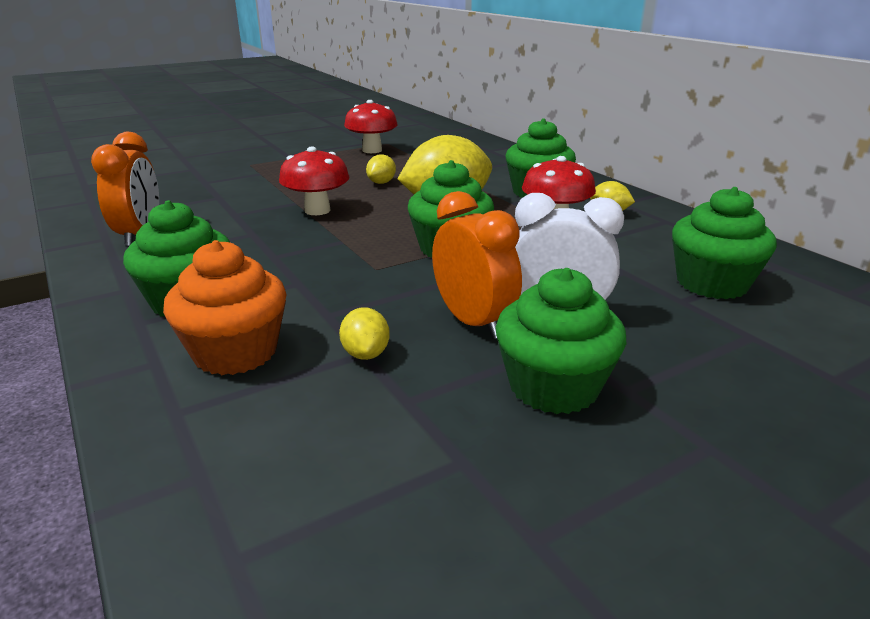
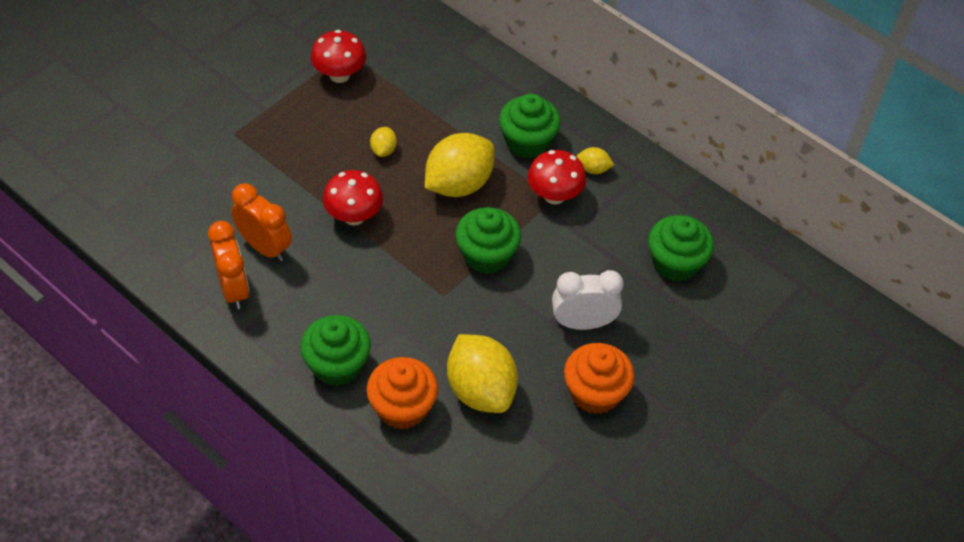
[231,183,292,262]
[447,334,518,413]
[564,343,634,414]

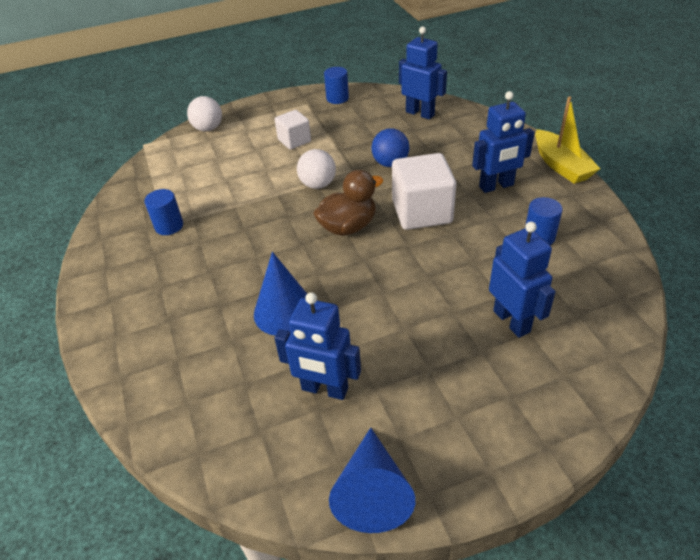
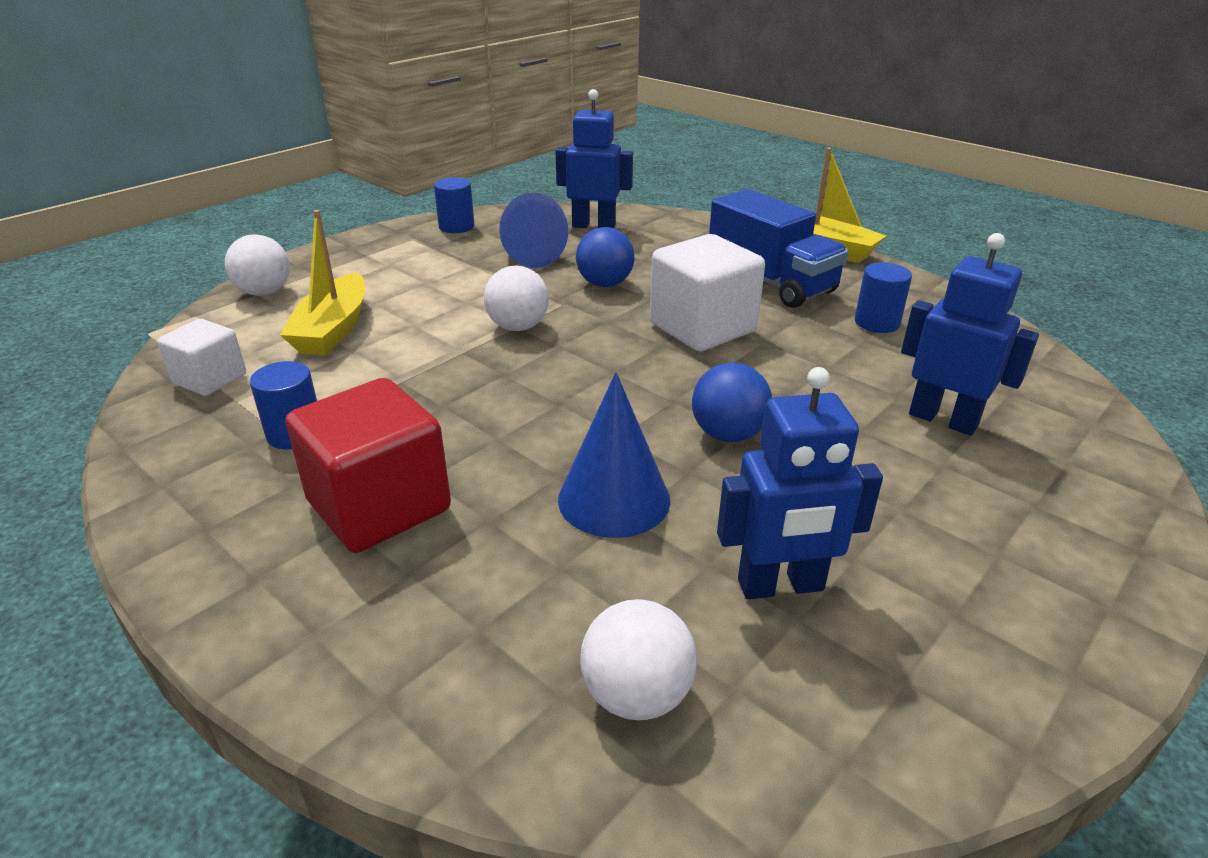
[158,319,246,396]
[280,210,365,356]
[285,378,451,553]
[499,193,568,268]
[580,599,697,720]
[692,363,772,442]
[709,189,849,308]
[313,170,383,236] (first image)

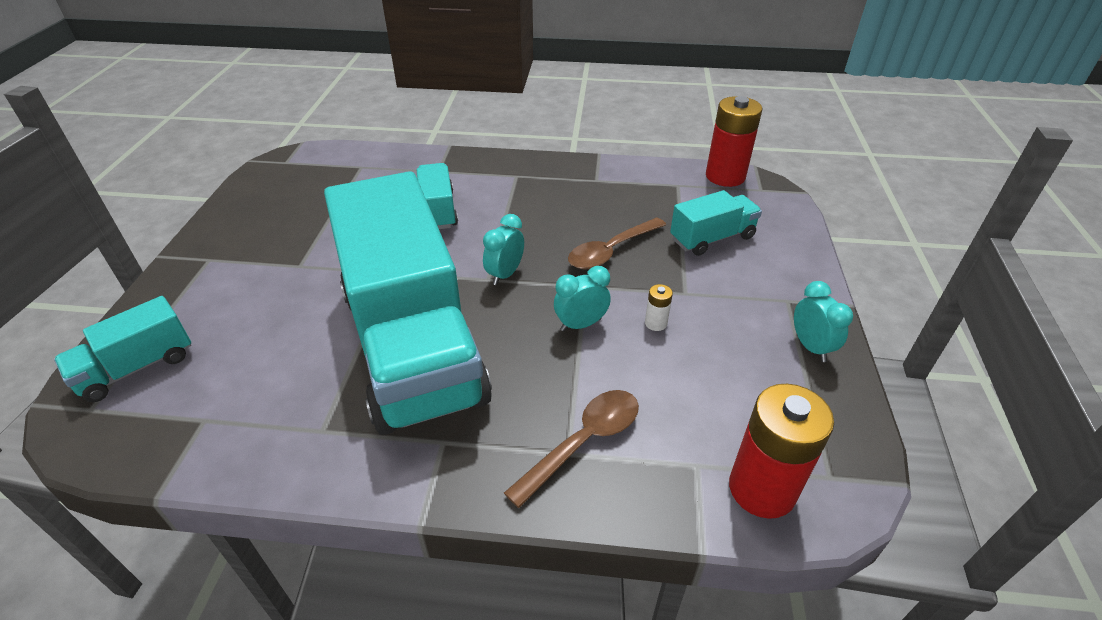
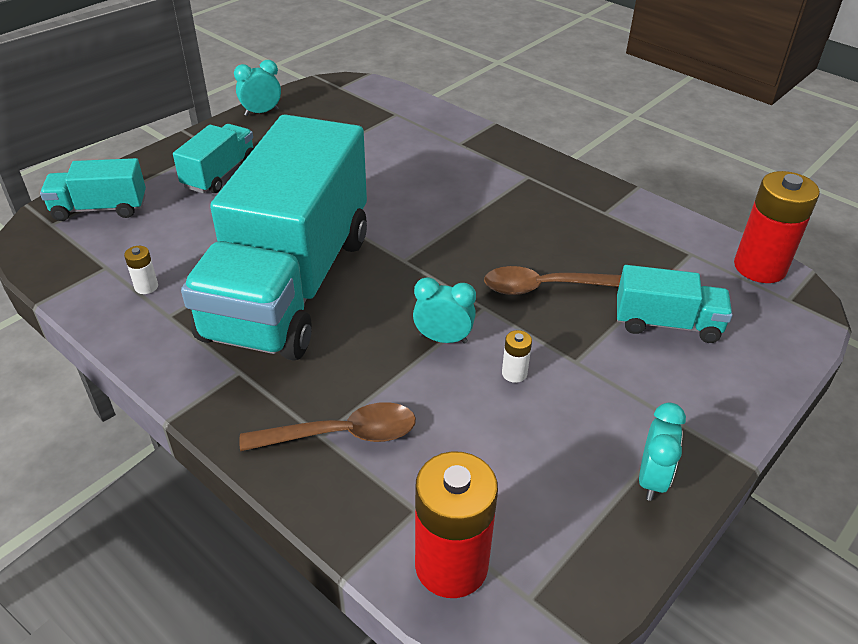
[124,246,158,294]
[173,124,253,193]
[234,60,281,116]

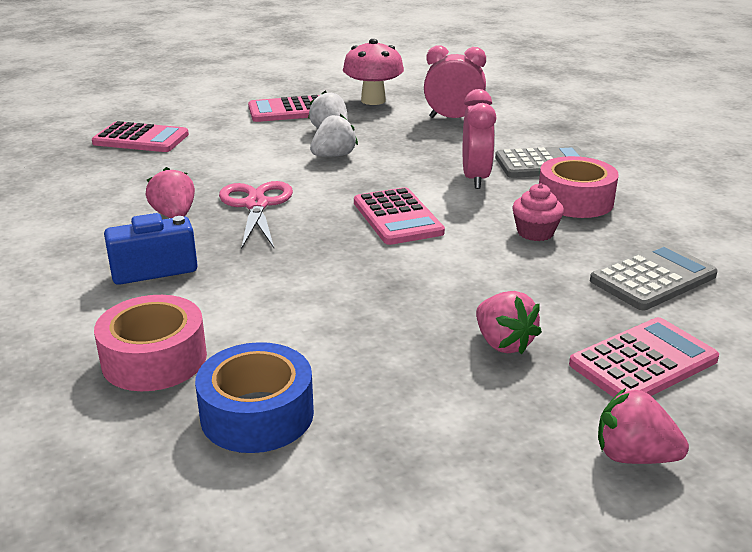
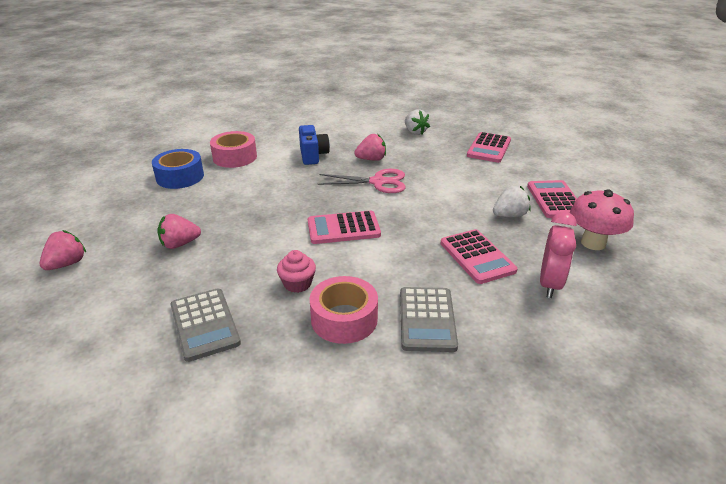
[405,109,430,135]
[440,229,518,284]
[463,89,496,189] (first image)

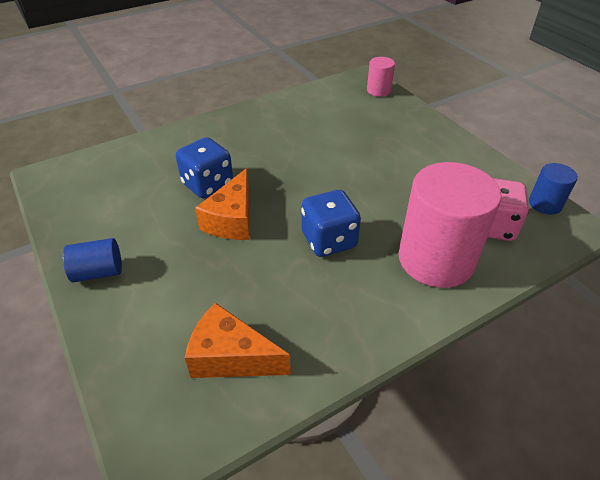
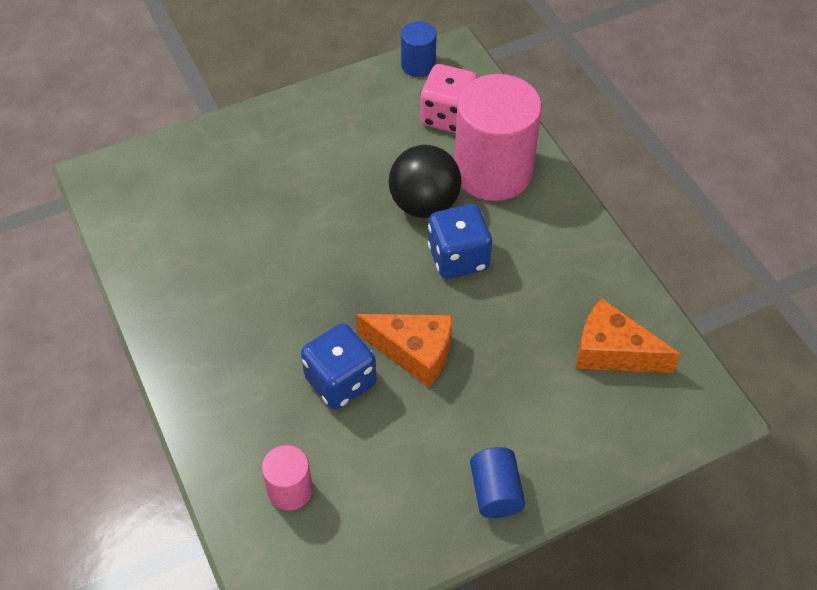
[262,445,313,511]
[388,145,461,218]
[577,298,680,373]

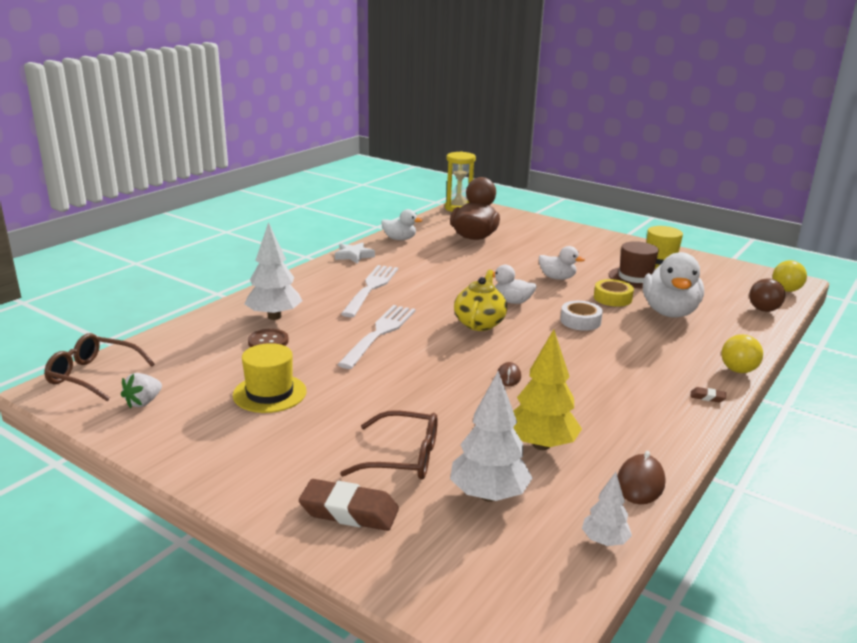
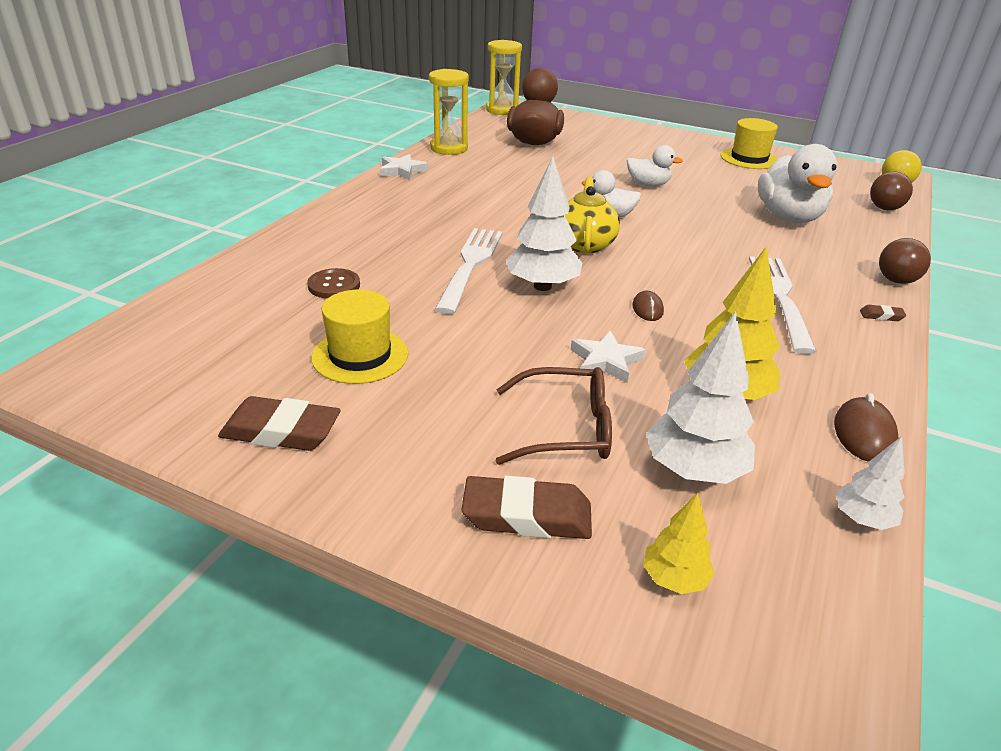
[218,396,341,451]
[429,69,469,155]
[506,156,582,291]
[571,330,646,383]
[643,493,715,594]
[749,256,817,354]
[879,238,931,284]
[44,333,155,401] (first image)
[121,373,162,409] (first image)
[560,301,603,331] (first image)
[594,279,634,307] (first image)
[609,241,659,288] (first image)

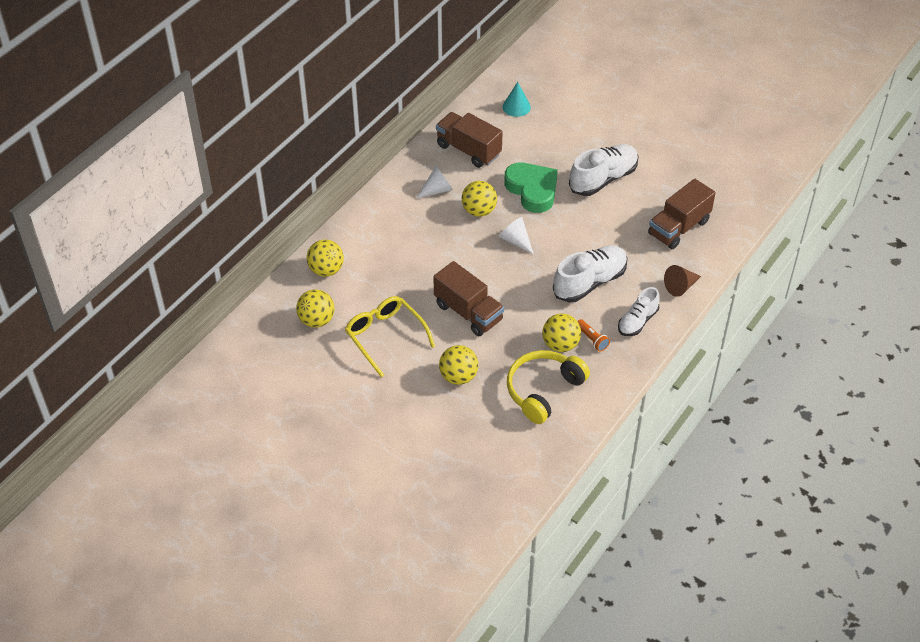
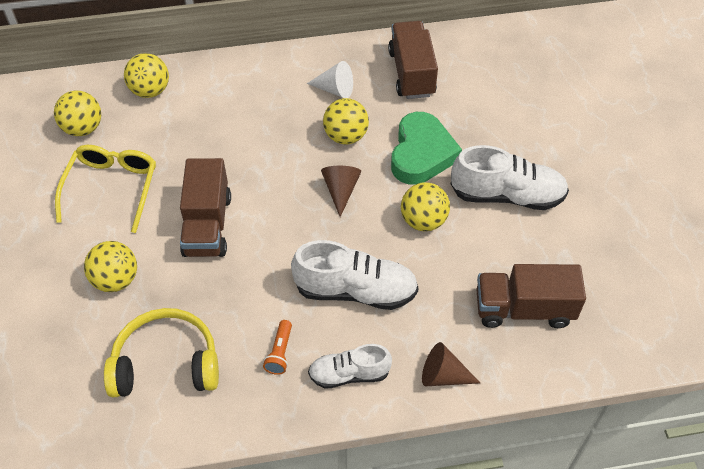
[321,166,361,217]
[401,182,450,231]
[503,82,531,117] (first image)

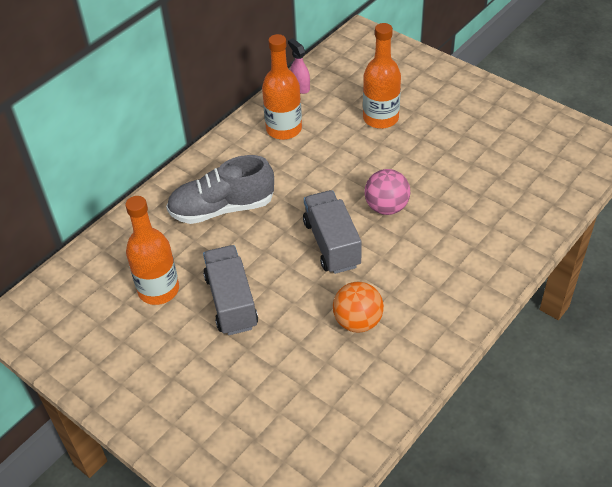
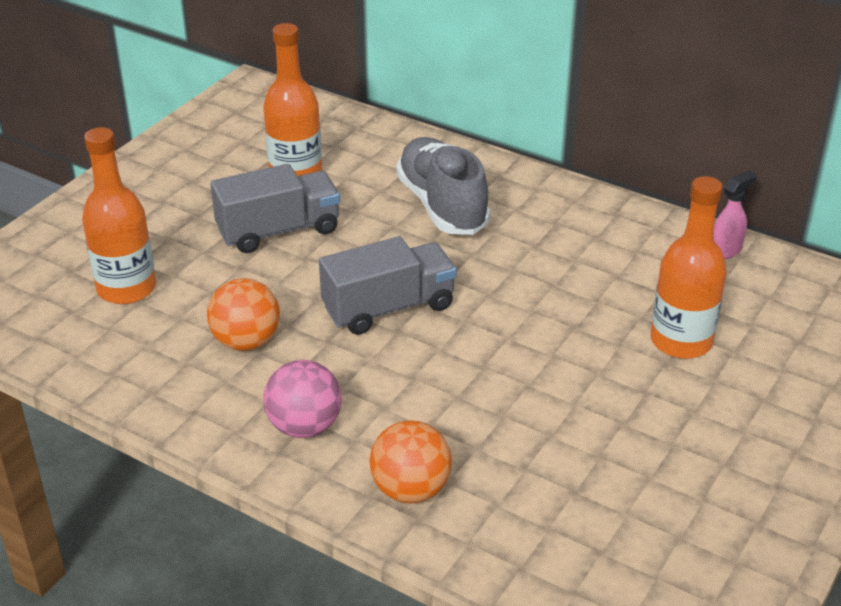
[82,127,156,304]
[263,360,342,438]
[369,420,452,503]

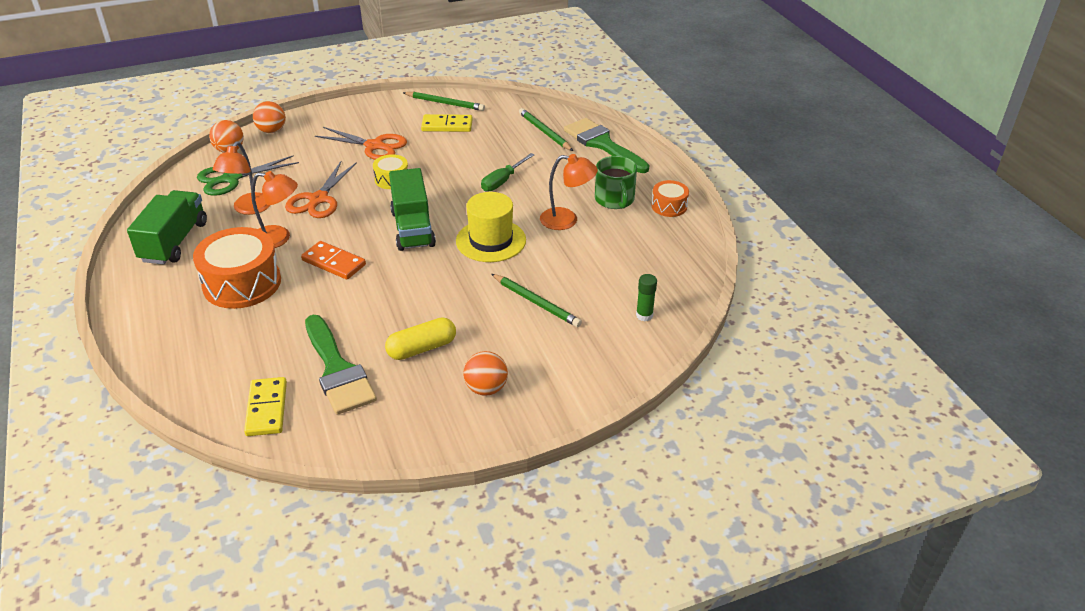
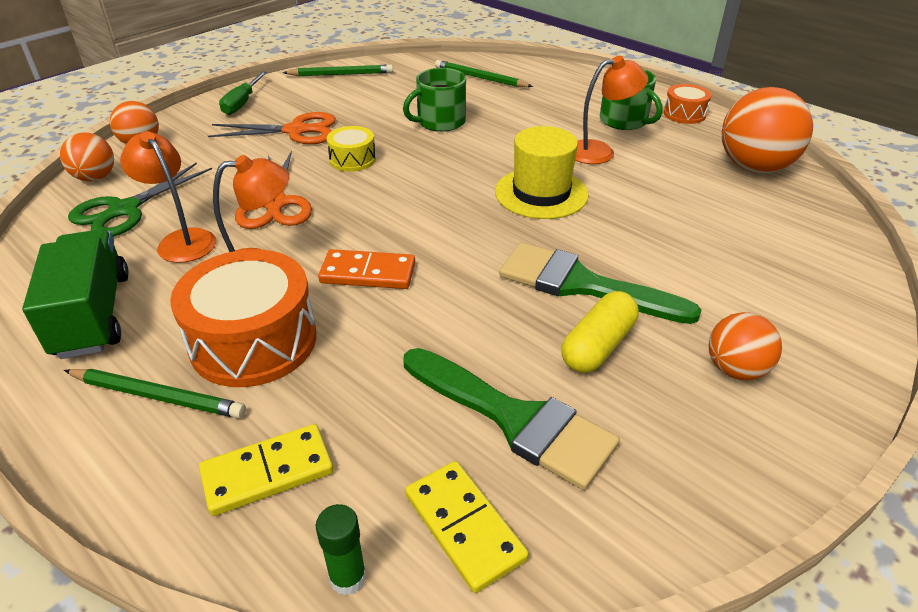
[64,369,246,418]
[120,131,216,263]
[199,424,334,516]
[219,71,267,115]
[316,504,366,596]
[403,68,466,132]
[499,242,701,324]
[722,87,813,173]
[389,168,436,251] (first image)

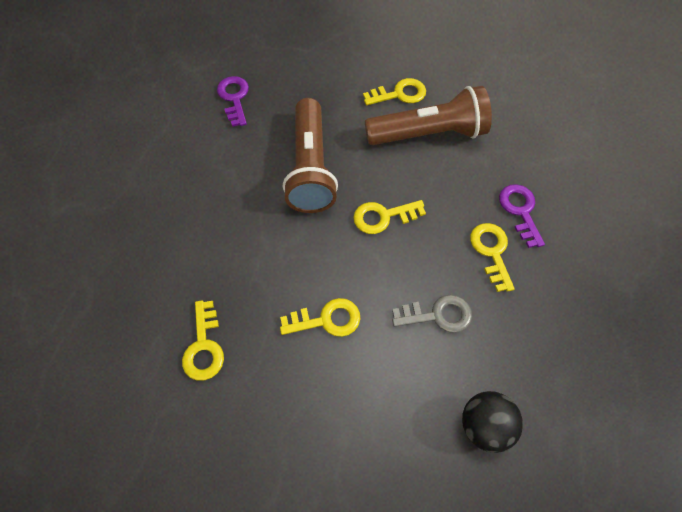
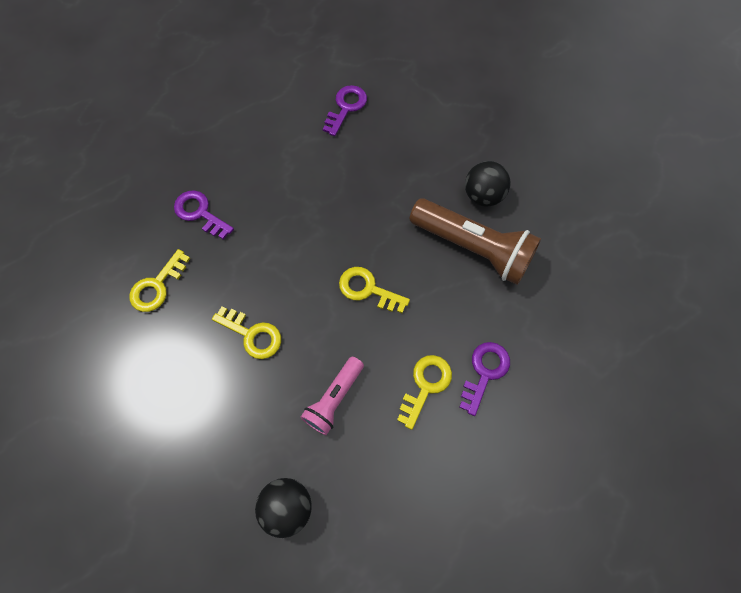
[174,190,234,240]
[300,357,364,435]
[465,161,511,207]
[283,98,338,213] (first image)

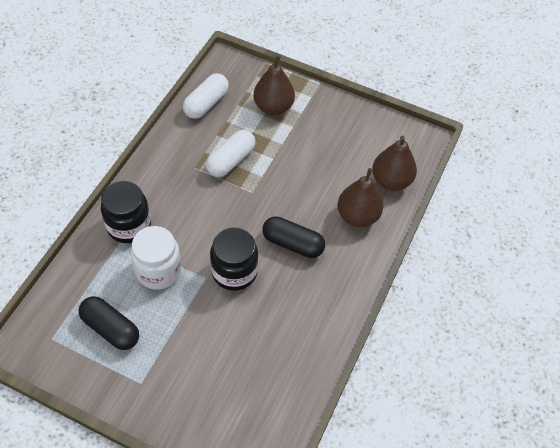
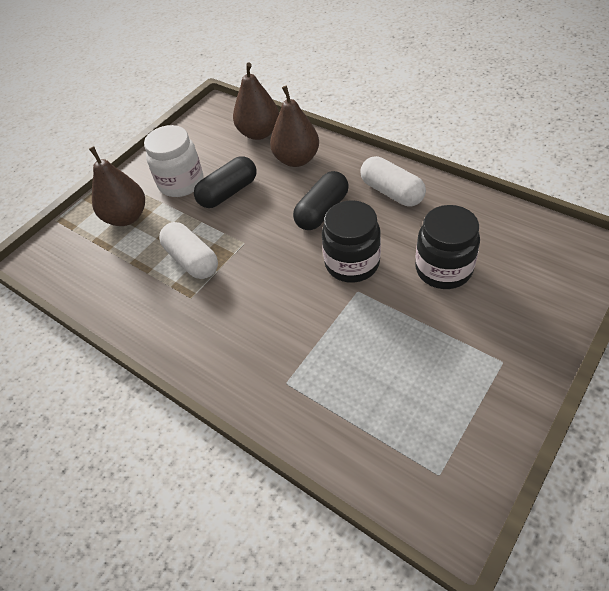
[144,125,203,197]
[194,156,257,208]
[360,156,426,206]
[415,205,480,289]

